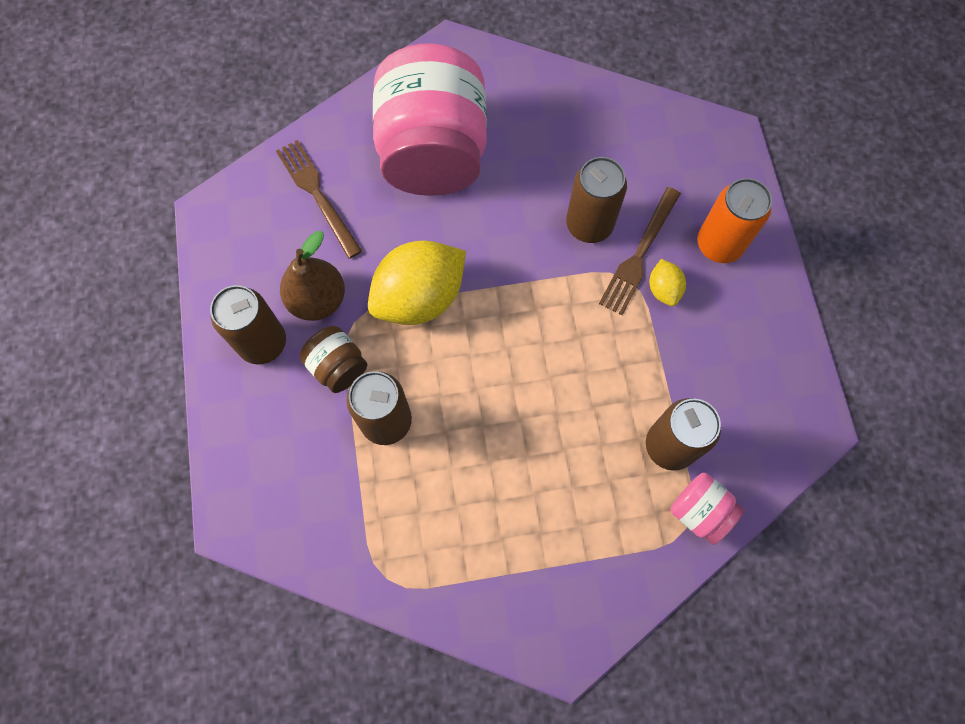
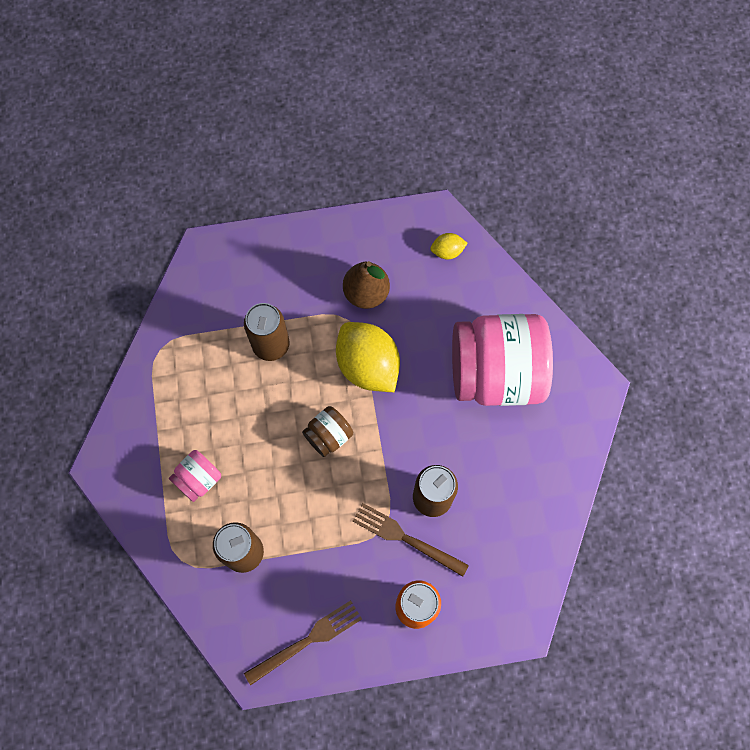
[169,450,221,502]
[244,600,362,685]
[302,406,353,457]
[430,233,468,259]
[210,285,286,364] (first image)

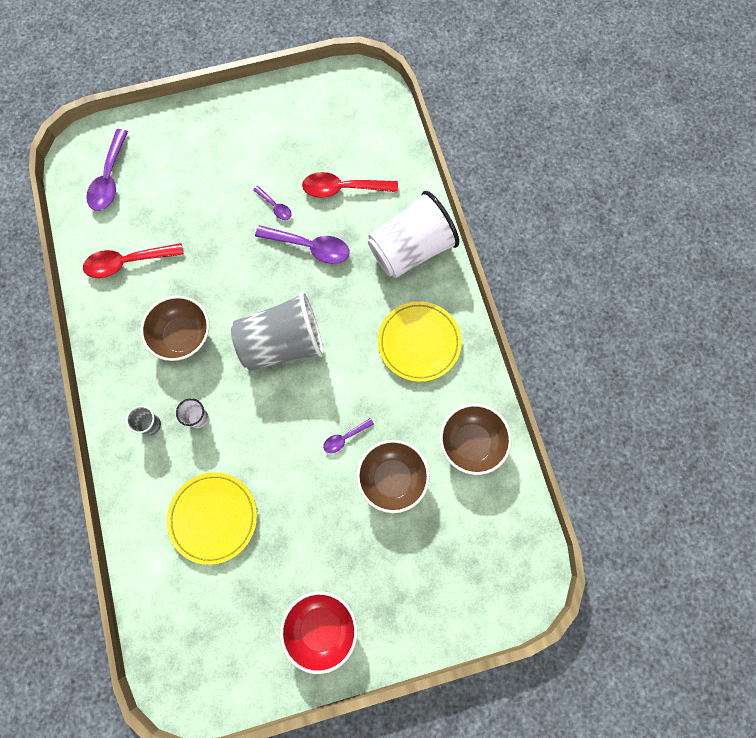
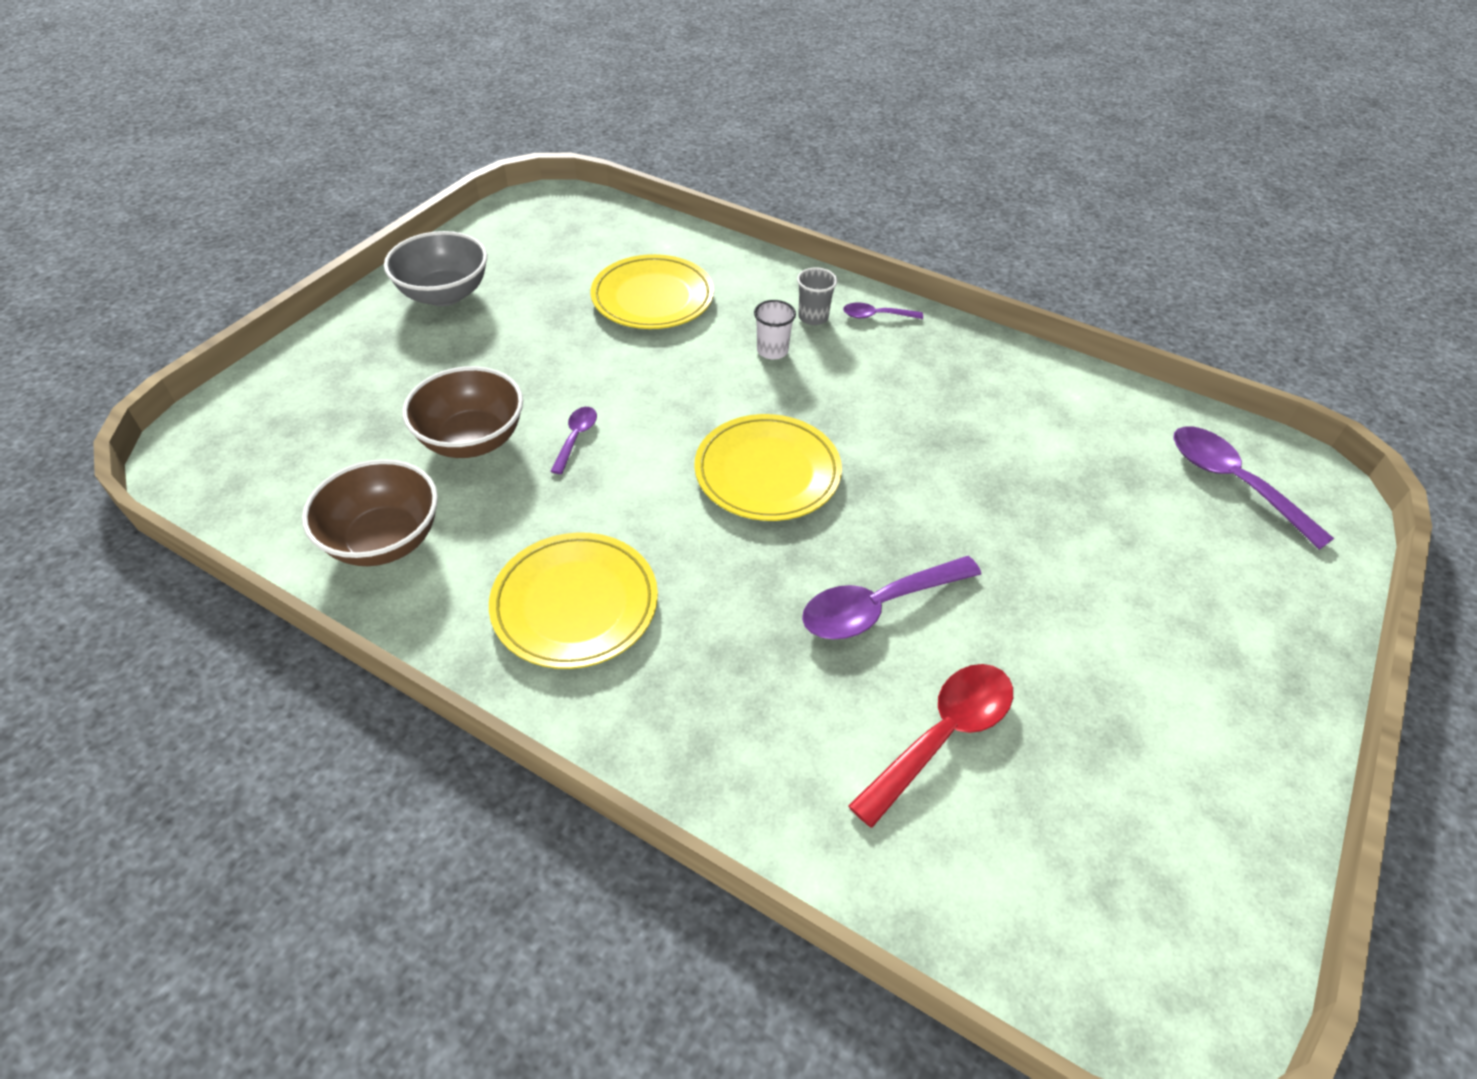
[384,231,487,306]
[694,414,842,521]
[843,302,923,319]
[83,243,184,278] (first image)
[141,296,209,361] (first image)
[368,191,459,278] (first image)

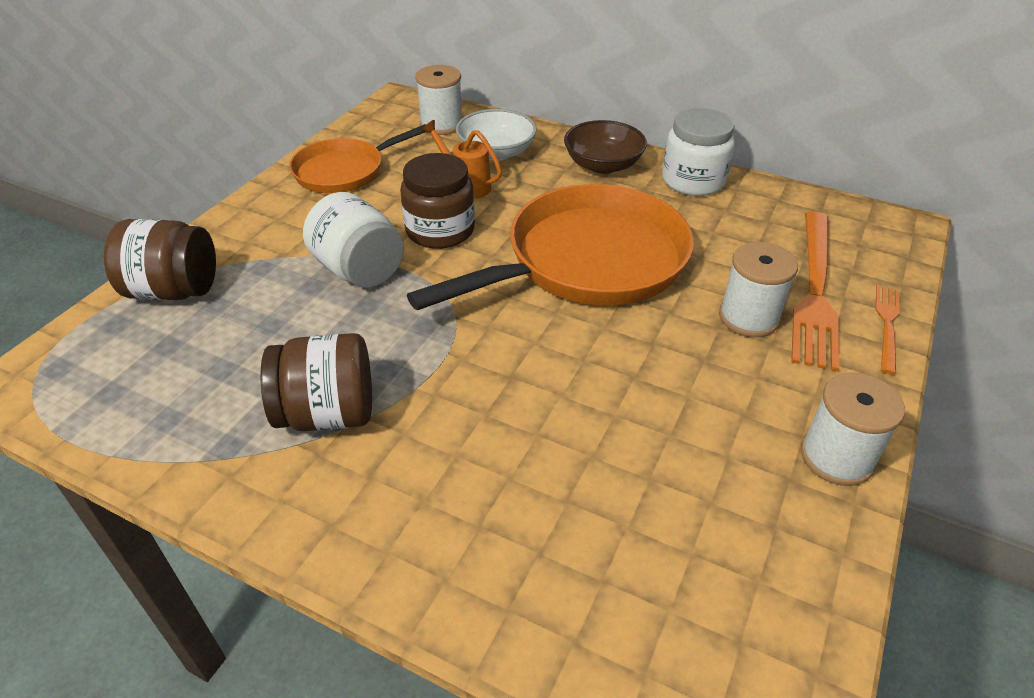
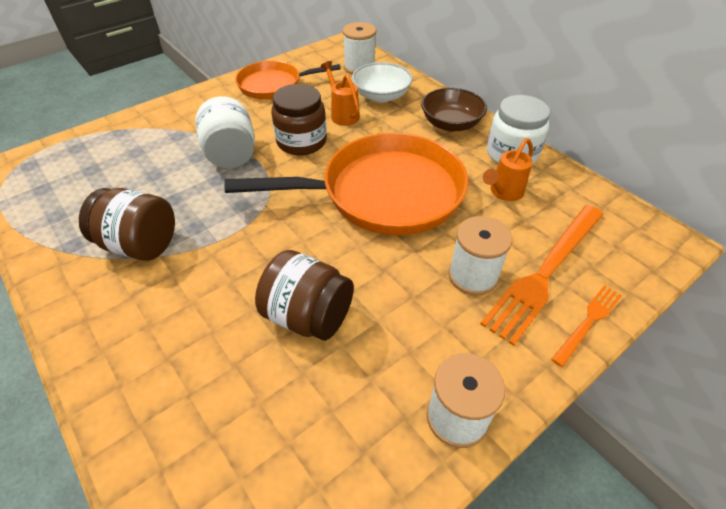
[255,250,354,341]
[483,138,533,201]

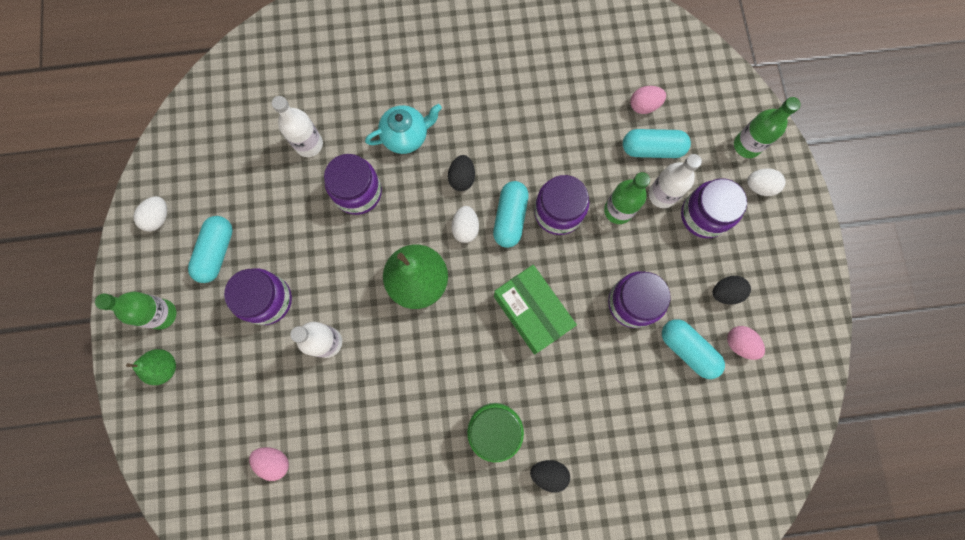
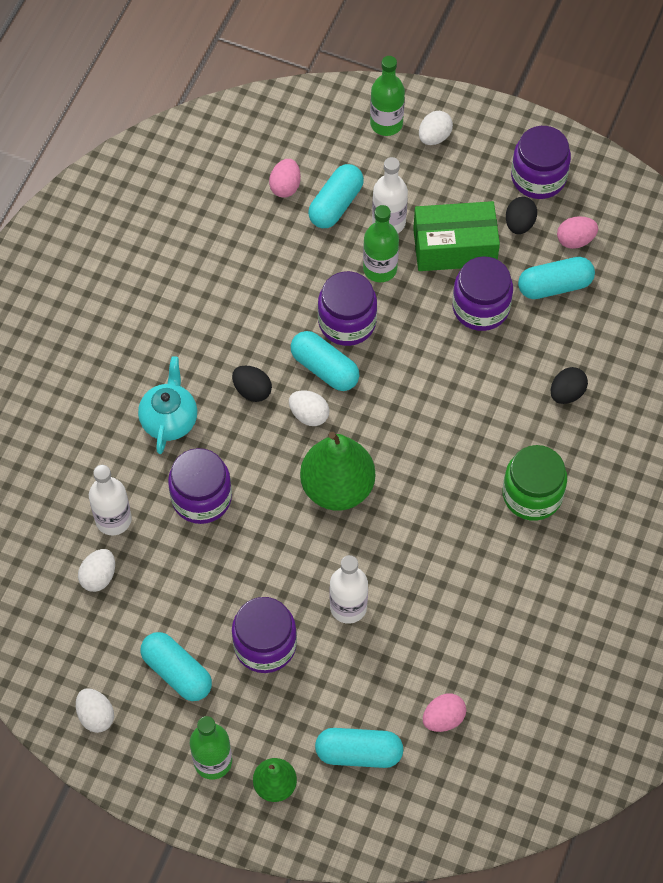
[78,549,115,592]
[315,728,403,768]
[413,201,500,271]
[511,126,571,199]
[551,367,588,404]

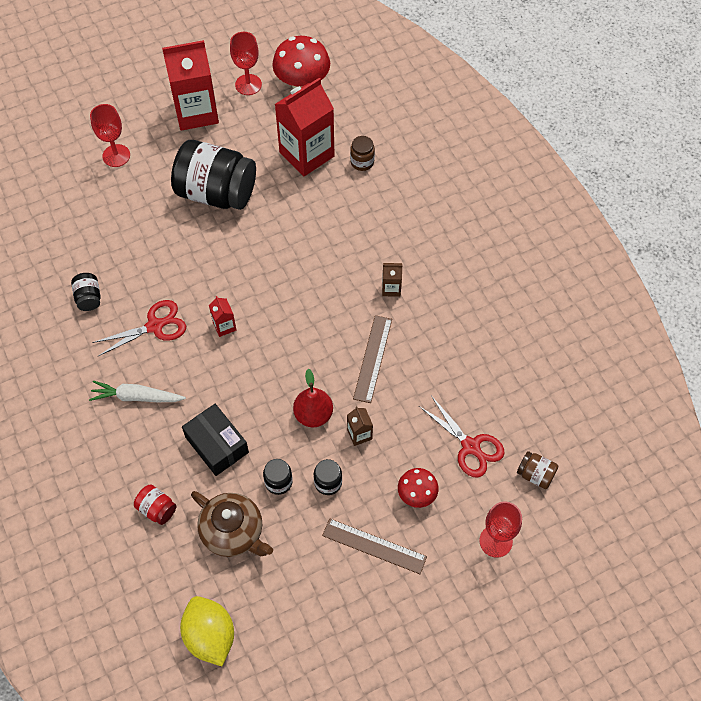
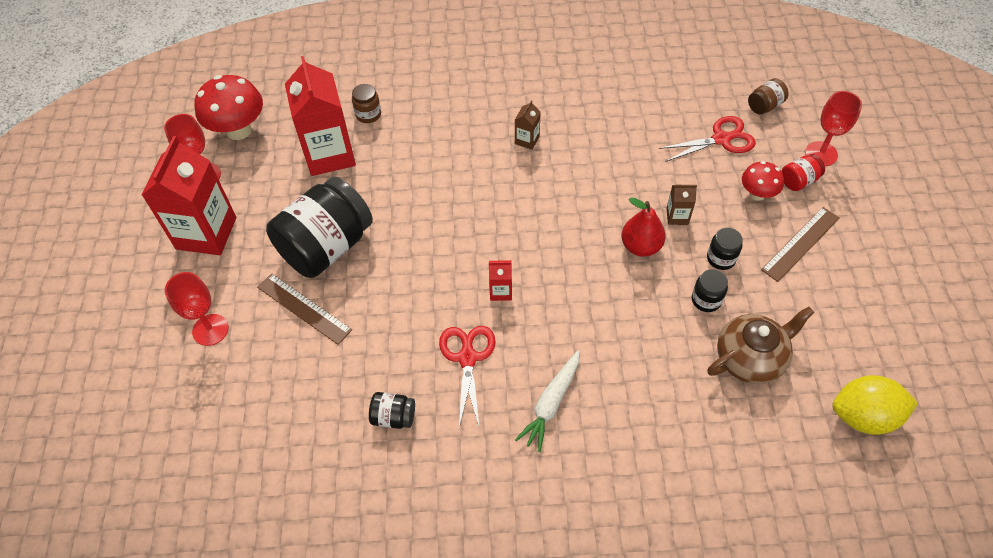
[257,273,352,345]
[781,154,825,191]
[182,404,249,476] (first image)

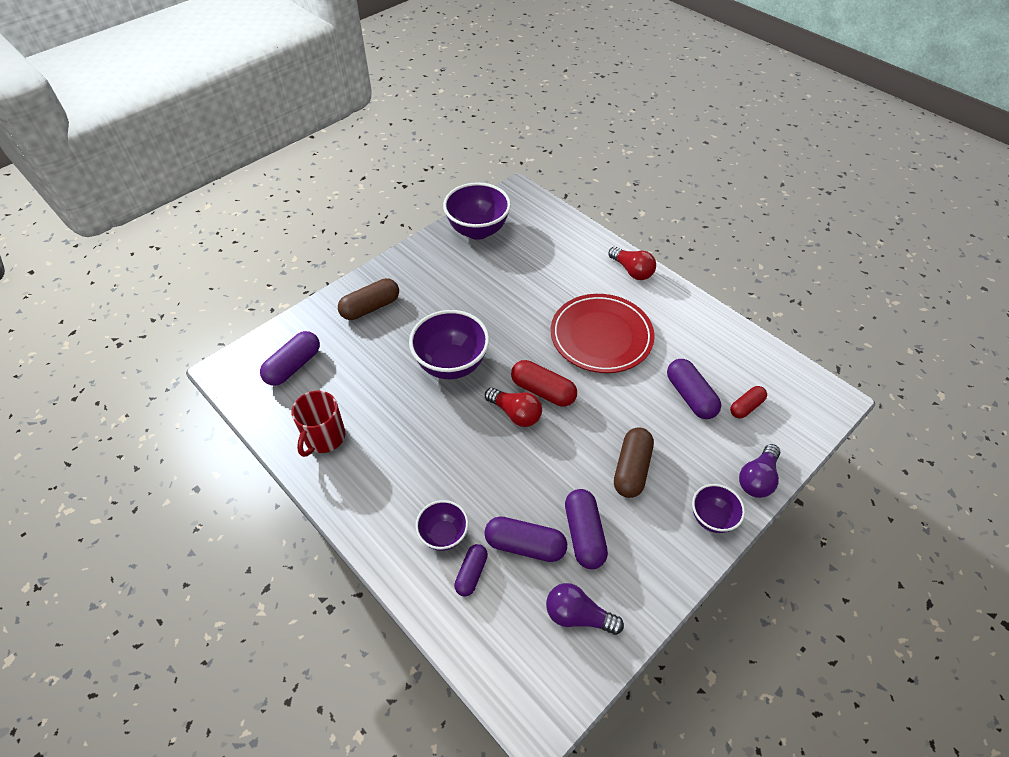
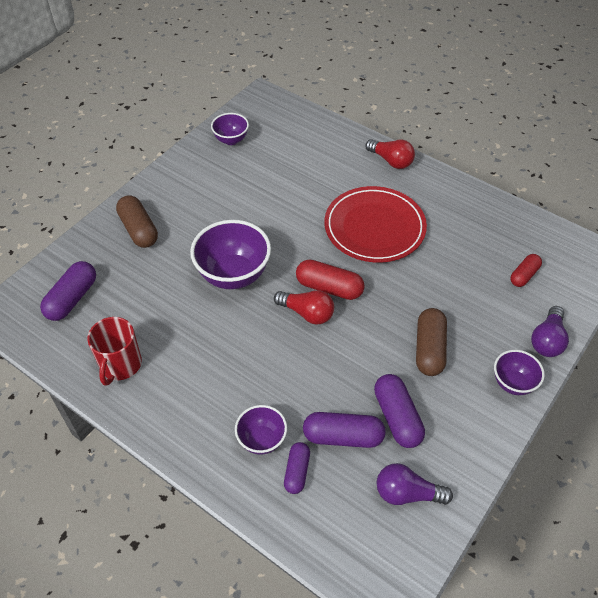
[116,195,158,248]
[211,113,249,145]
[667,359,721,419] (first image)

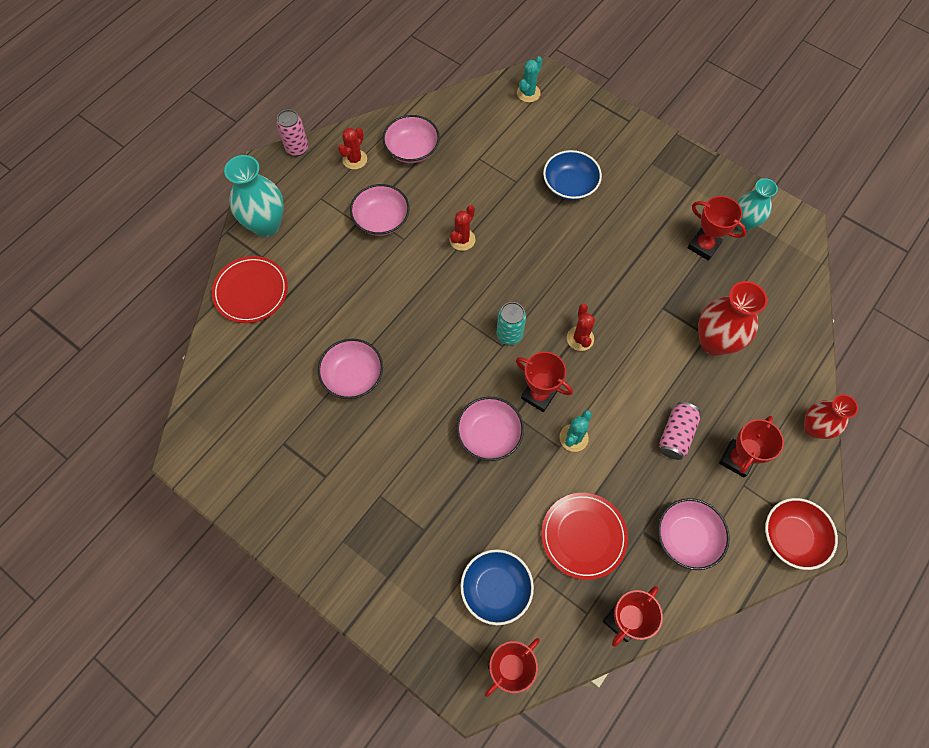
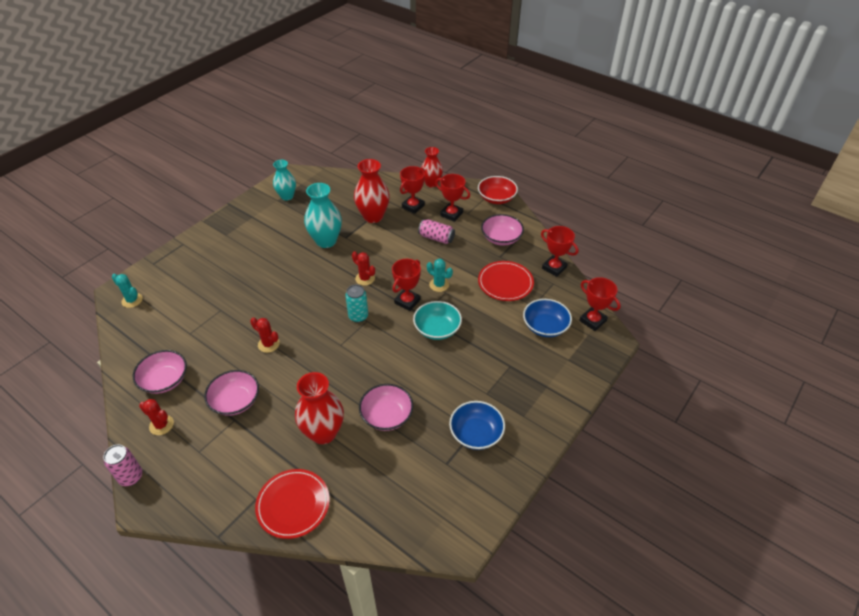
[295,372,344,444]
[304,183,342,248]
[352,252,375,286]
[400,166,425,214]
[413,301,462,340]
[449,401,505,450]

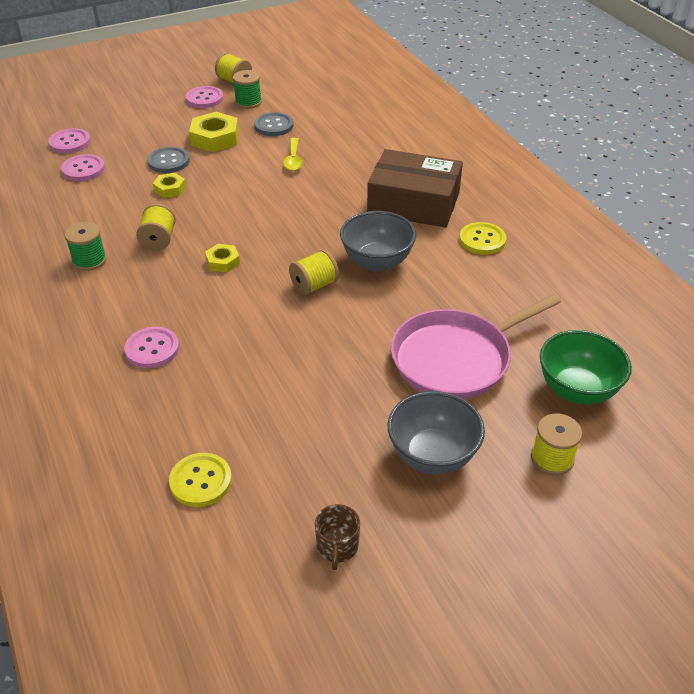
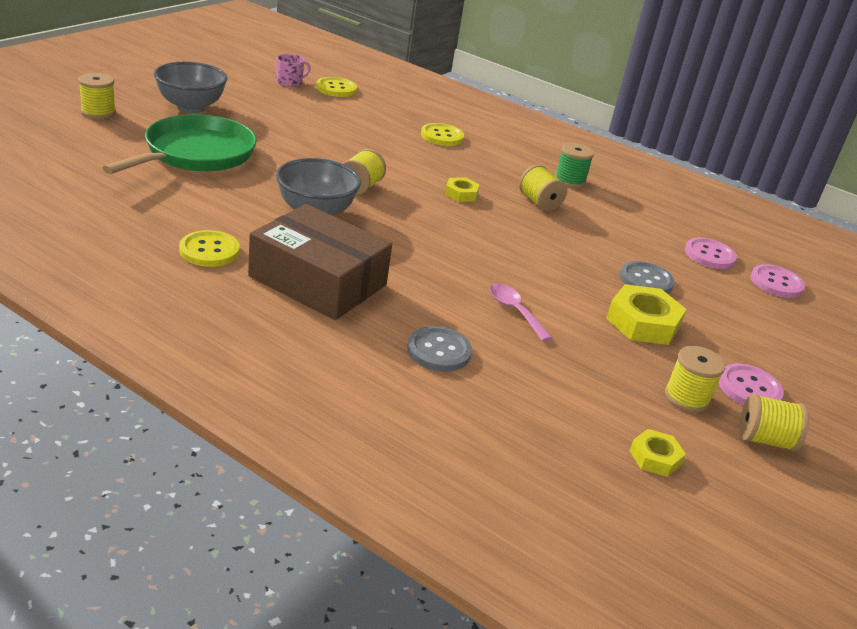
[102,114,257,174]
[248,204,392,320]
[276,54,311,87]
[407,326,472,372]
[421,123,464,146]
[490,283,552,341]
[630,429,686,477]
[665,346,725,412]
[315,504,360,570] (first image)
[540,330,632,405] (first image)

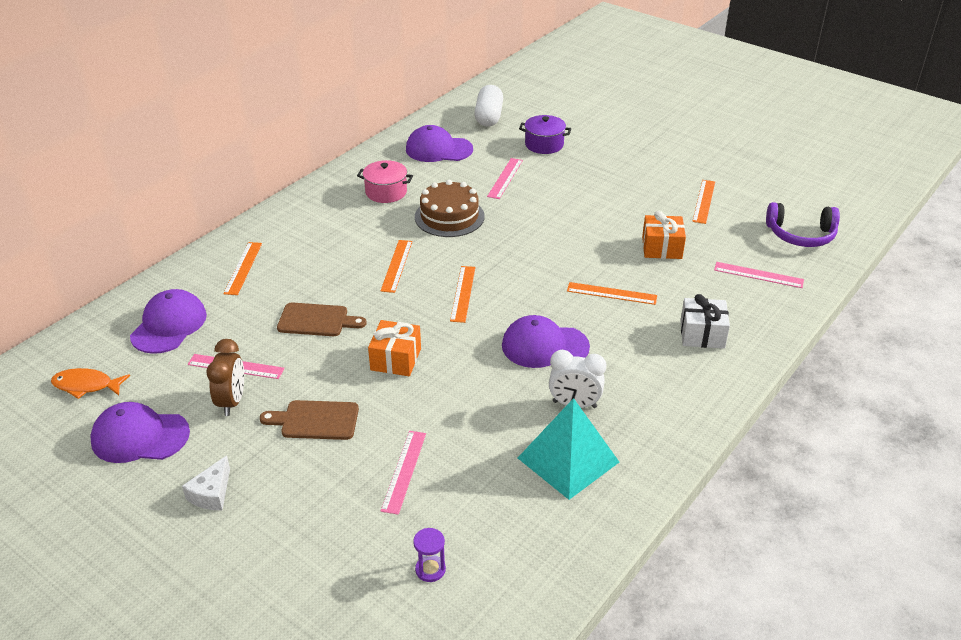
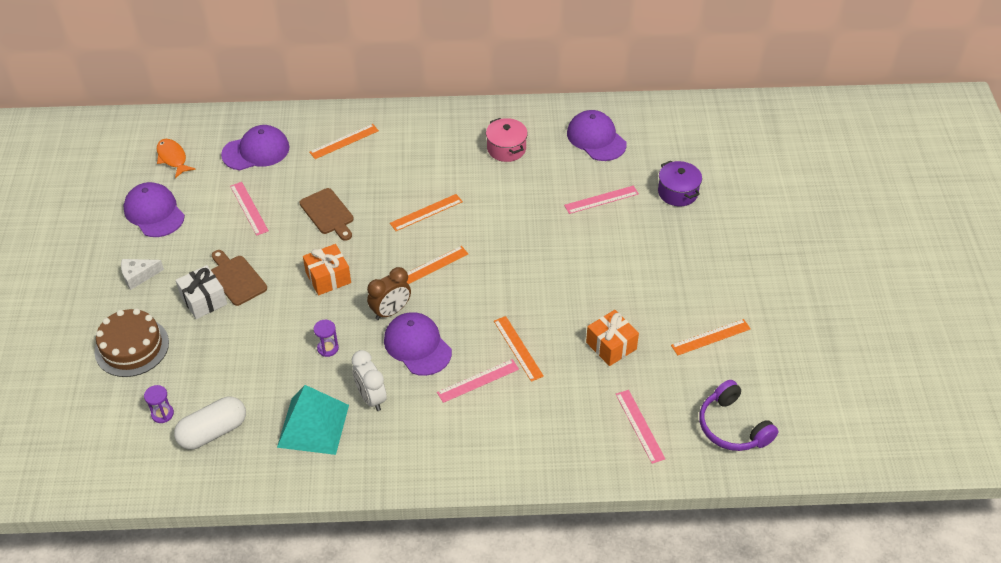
[95,308,169,377]
[174,397,246,450]
[176,265,227,319]
[314,320,339,357]
[367,267,411,320]
[437,359,519,403]

